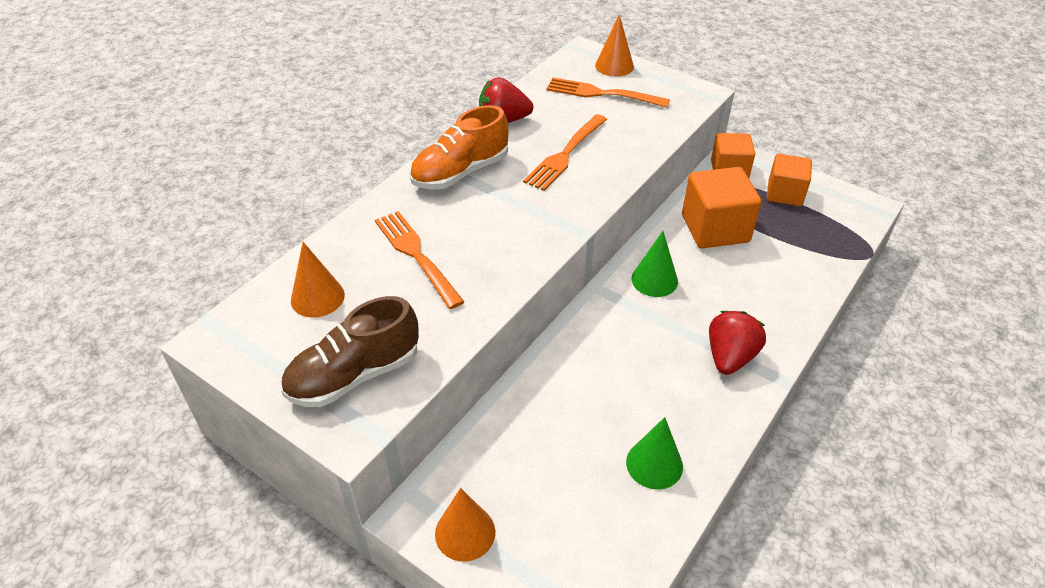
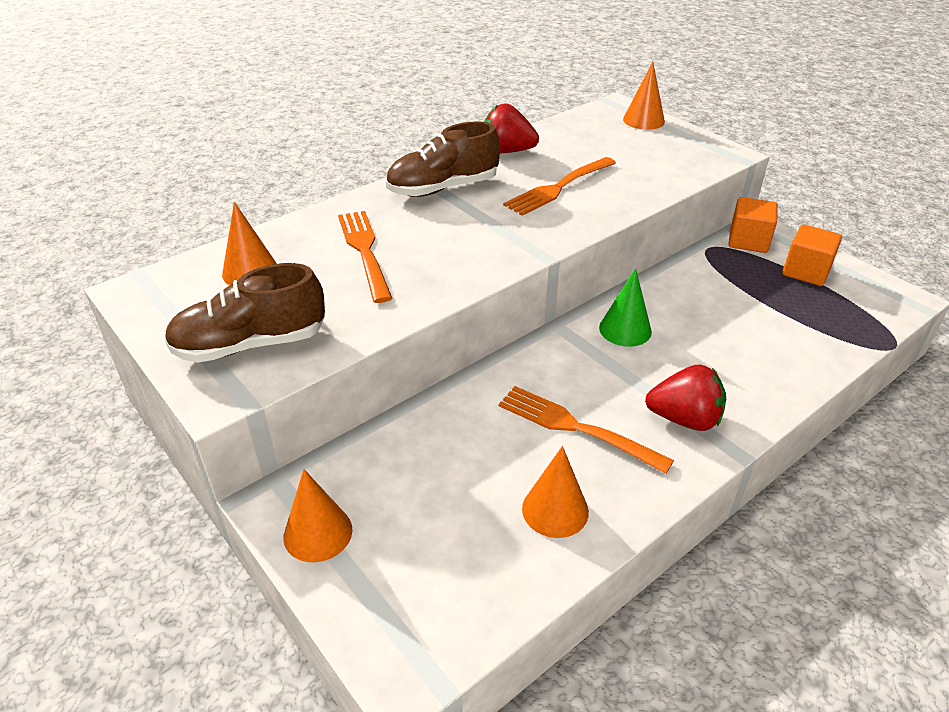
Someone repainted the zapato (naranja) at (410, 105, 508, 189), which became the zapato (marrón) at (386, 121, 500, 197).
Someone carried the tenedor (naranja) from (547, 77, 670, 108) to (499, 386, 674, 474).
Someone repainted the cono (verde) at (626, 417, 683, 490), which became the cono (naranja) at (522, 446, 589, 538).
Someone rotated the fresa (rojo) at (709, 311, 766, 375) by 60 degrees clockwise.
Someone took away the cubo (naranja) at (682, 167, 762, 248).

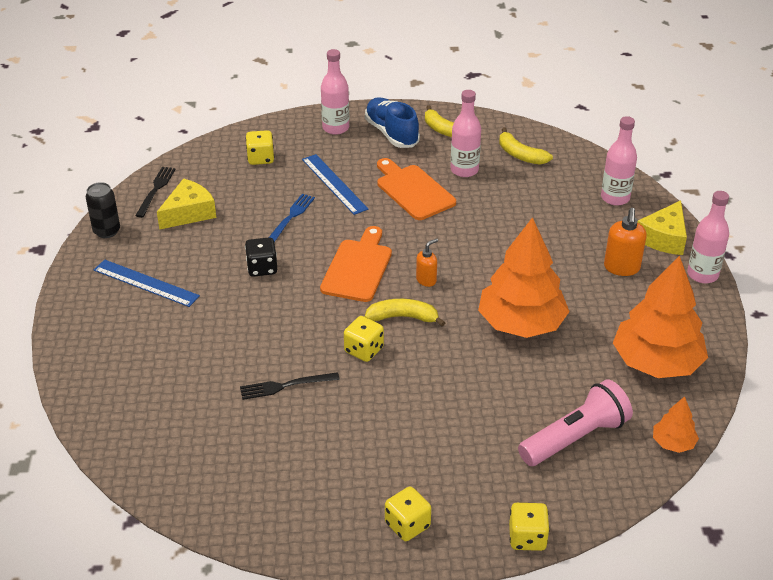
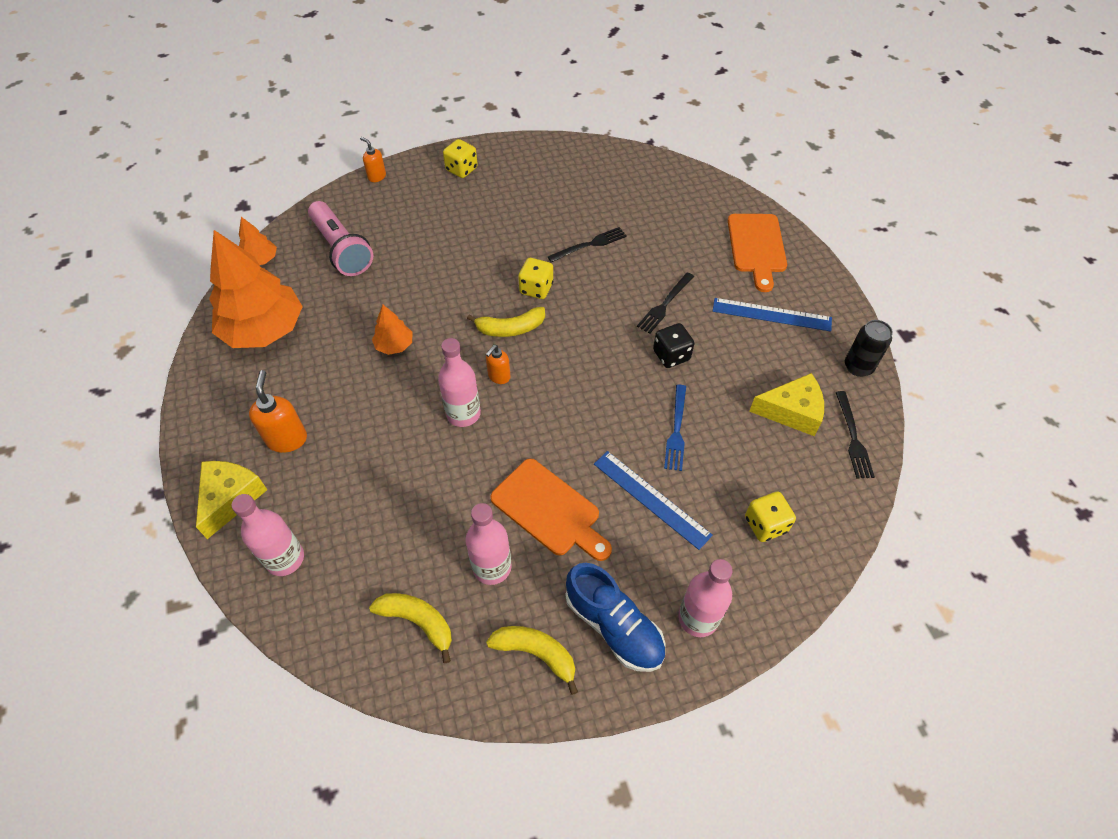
Someone rotated the lámpara de mano (rosa) at (518, 379, 633, 466) by 75 degrees counterclockwise.
Someone swapped the dado (amarillo) at (509, 503, 550, 551) for the dispensador de jabón (naranja) at (360, 137, 386, 182).
Someone scaled the árbol (naranja) at (478, 217, 570, 338) by 0.46.
Someone carried the botella (rosa) from (687, 191, 729, 283) to (438, 338, 481, 427).
Someone put down the tenedor (negro) at (637, 273, 694, 334).
Someone carried the tabla de cortar (naranja) from (320, 226, 392, 302) to (728, 214, 787, 292).
Someone rotated the queso (amarillo) at (157, 178, 216, 230) by 120 degrees counterclockwise.

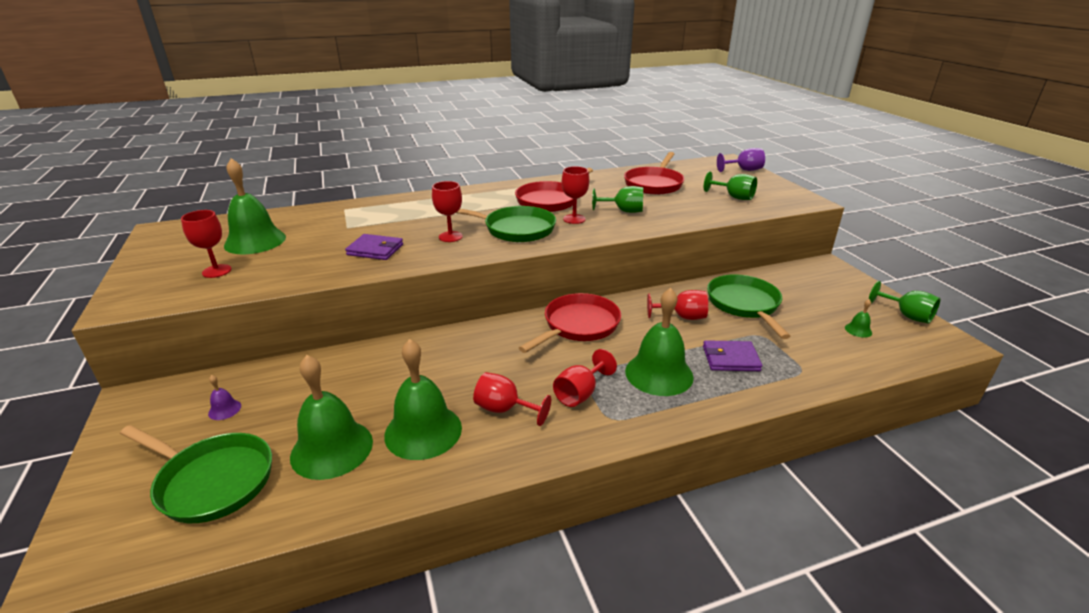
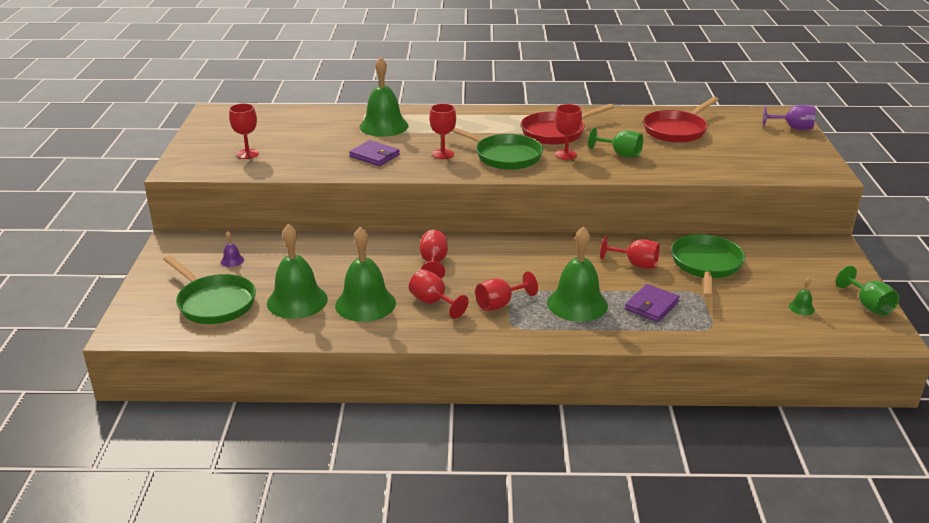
Someone carried the campana (verde) from (224, 158, 286, 254) to (360, 57, 409, 137).
Someone put down the copa (rojo) at (419, 230, 448, 279).
Someone rotated the cartera (morado) at (703, 340, 762, 371) by 75 degrees counterclockwise.
Someone took away the sartén (rojo) at (519, 293, 621, 353).
Someone took away the copa (verde) at (704, 171, 757, 200).

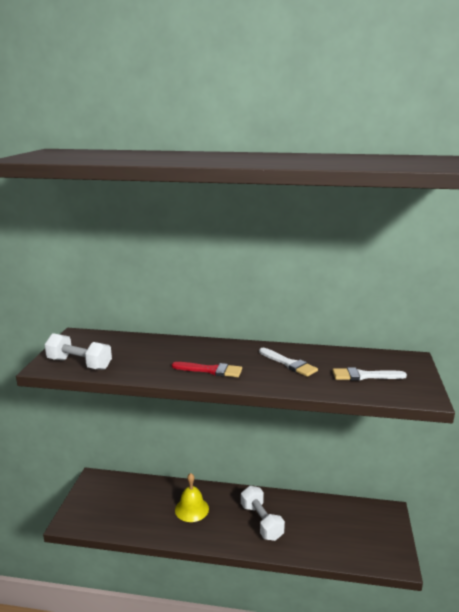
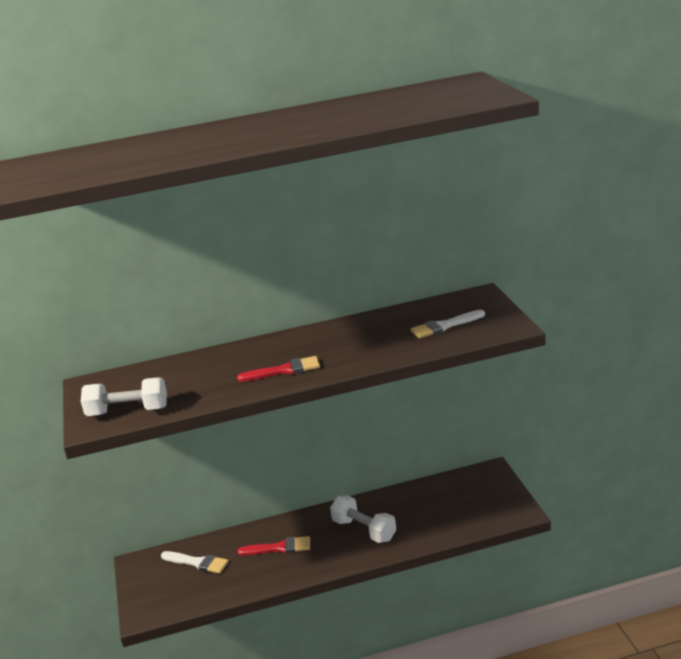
Someone carried the pincel (blanco) from (259, 348, 318, 377) to (161, 551, 229, 574).
Someone swapped the campana (amarillo) at (175, 473, 209, 522) for the pincel (rojo) at (237, 536, 310, 555).

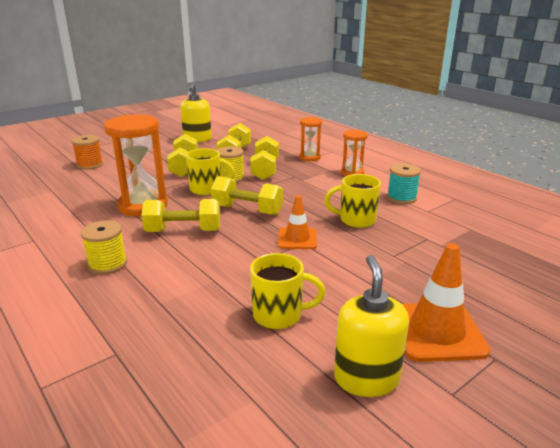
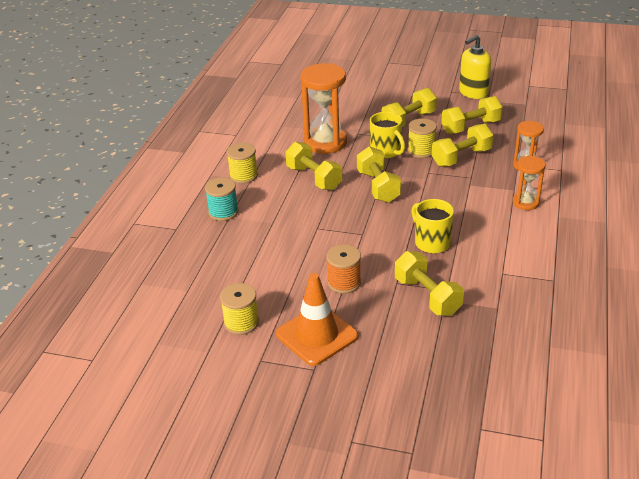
Someone carried the carrete (turquesa) from (387, 163, 421, 204) to (205, 177, 239, 221).
Someone swapped the dispensador de jabón (amarillo) at (334, 255, 409, 397) for the carrete (amarillo) at (220, 283, 259, 335).
Someone carried the carrete (naranja) from (71, 135, 103, 170) to (326, 244, 361, 294).
Someone put down the mancuerna (amarillo) at (395, 251, 464, 316).
Someone took away the taza (amarillo) at (250, 253, 325, 329).
Someone took away the cono de tráfico (naranja) at (278, 195, 317, 249).

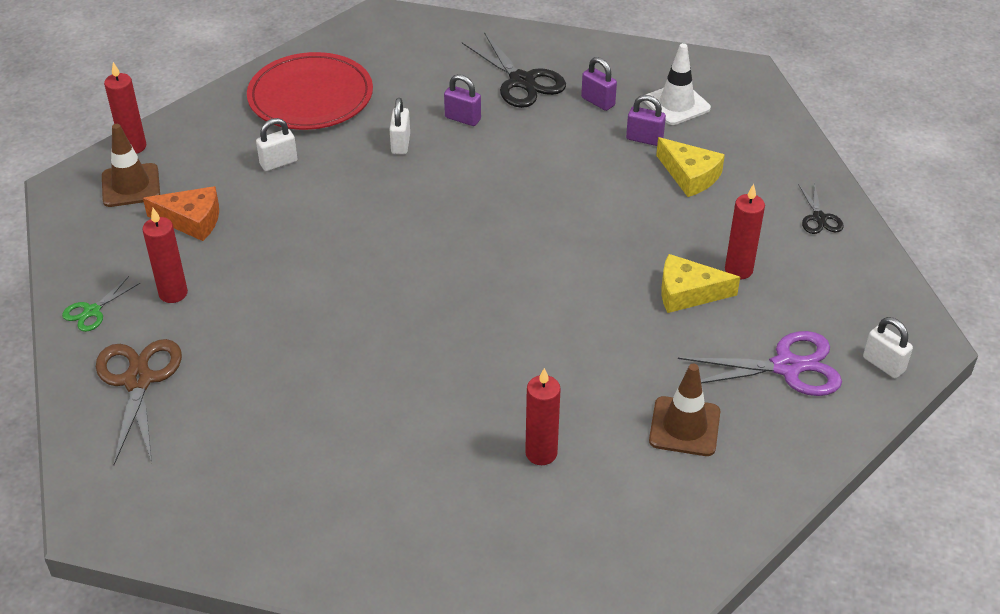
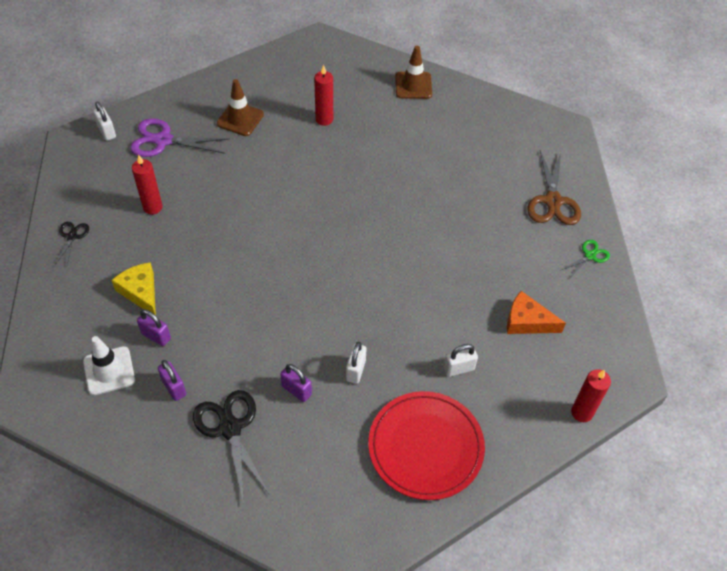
Someone carried the cono de tráfico (marrón) from (102, 124, 160, 207) to (395, 46, 432, 99).
Someone took away the vela (rojo) at (142, 208, 188, 303).
Someone took away the queso (amarillo) at (661, 254, 740, 313).

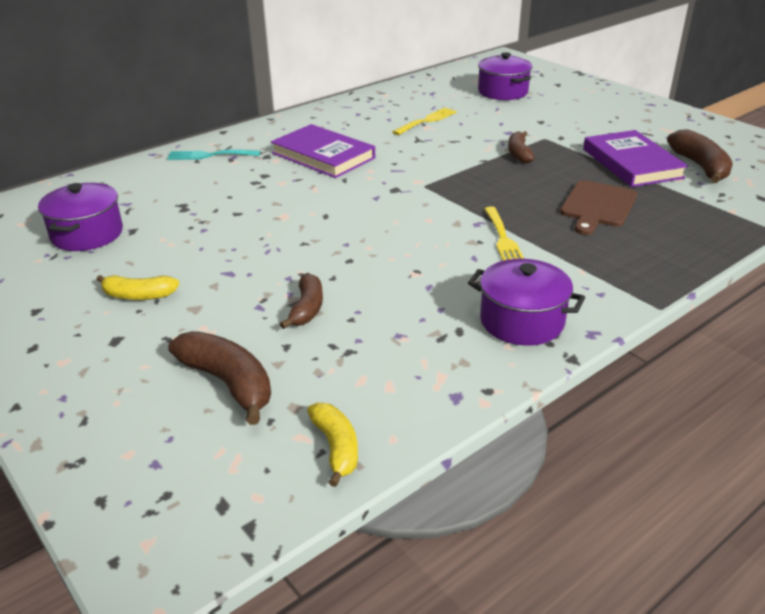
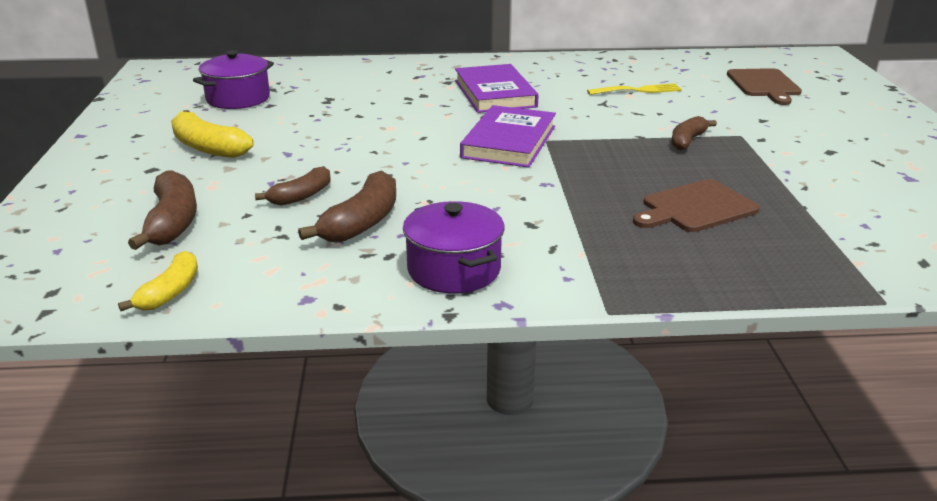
Someone scaled the plátano (amarillo) at (97, 275, 179, 300) by 1.54.
Someone carried the plátano (marrón) from (667, 129, 733, 183) to (298, 170, 396, 242).
Someone carried the libro (morado) from (583, 130, 688, 187) to (460, 105, 556, 168).
Someone swapped the olla (morado) at (478, 52, 532, 100) for the tabla de cortar (marrón) at (727, 68, 802, 105).
Someone took away the tenedor (turquesa) at (167, 149, 260, 160).
Someone took away the tenedor (amarillo) at (484, 207, 524, 261).

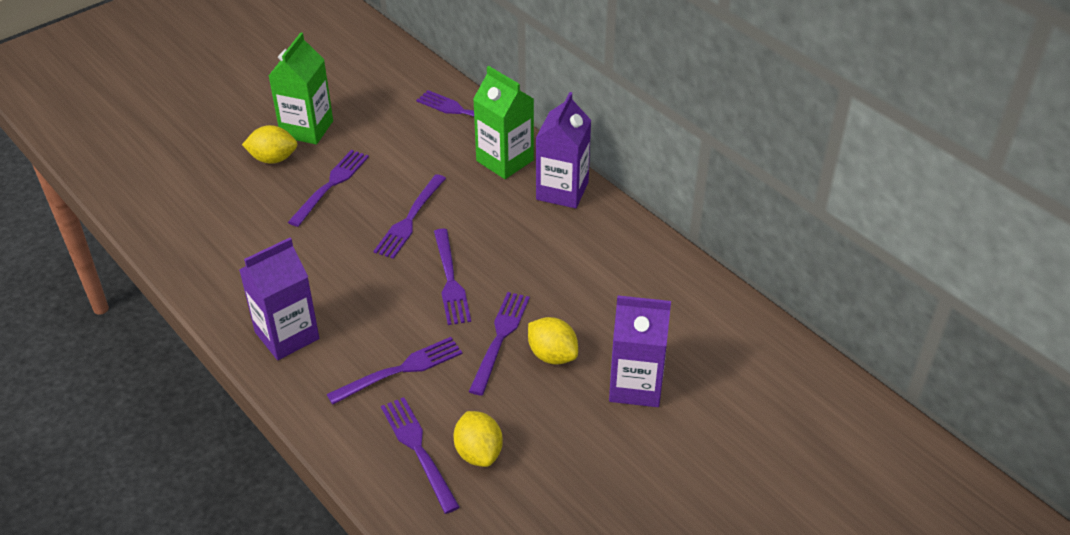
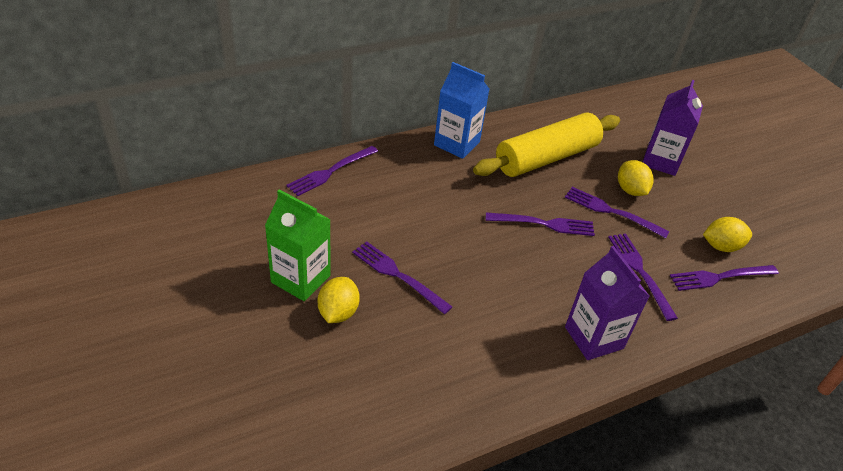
Someone repainted the cartón de leche (morado) at (536, 92, 591, 208), which became the cartón de leche (azul) at (434, 62, 489, 159).
Someone put down the rodillo (amarillo) at (473, 112, 620, 177).
Someone rotated the limón (amarillo) at (528, 317, 578, 364) by 75 degrees counterclockwise.
Someone took away the tenedor (morado) at (374, 174, 446, 259).
Someone took away the cartón de leche (verde) at (473, 66, 534, 179).

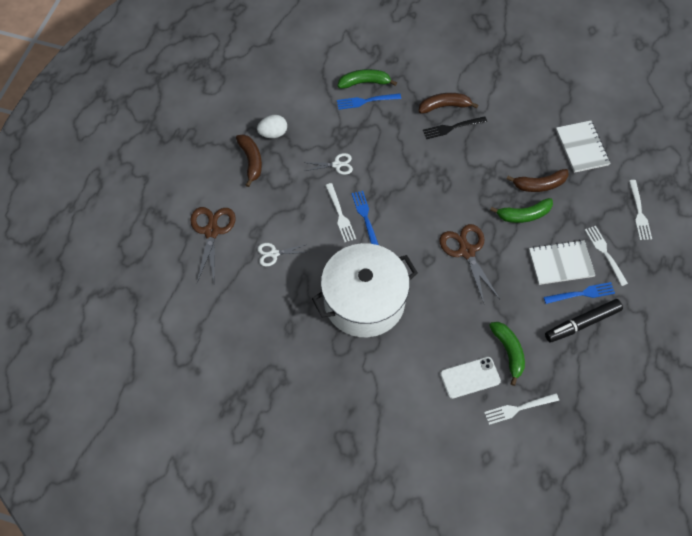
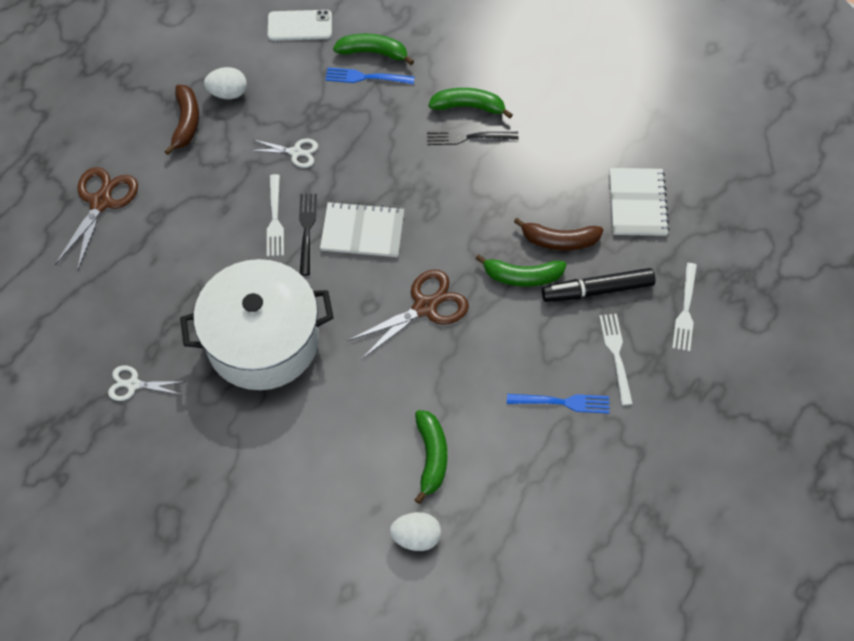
Someone carried the tijeras (blanco) from (257, 243, 308, 266) to (108, 365, 182, 401).
Someone carried the móvil (blanco) from (440, 357, 501, 399) to (268, 10, 332, 41).
Someone repainted the tenedor (azul) at (352, 191, 379, 245), which became the tenedor (negro) at (299, 194, 317, 276).
Someone carried the cuaderno (blanco) from (529, 240, 595, 285) to (320, 201, 404, 257).
Someone rotated the tijeras (marrón) at (439, 224, 500, 303) by 60 degrees clockwise.
Someone swapped the tenedor (blanco) at (484, 393, 559, 425) for the huevo (blanco) at (390, 512, 441, 551).
Someone repainted the plátano (marrón) at (419, 93, 478, 113), which became the plátano (verde) at (428, 88, 513, 119).
Someone carried the rotulador (negro) from (545, 299, 623, 343) to (542, 268, 655, 302).

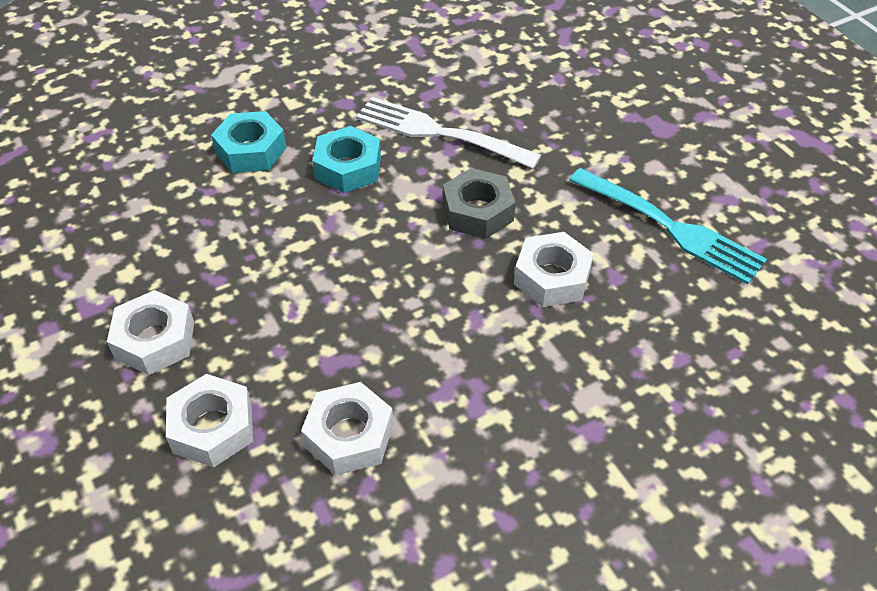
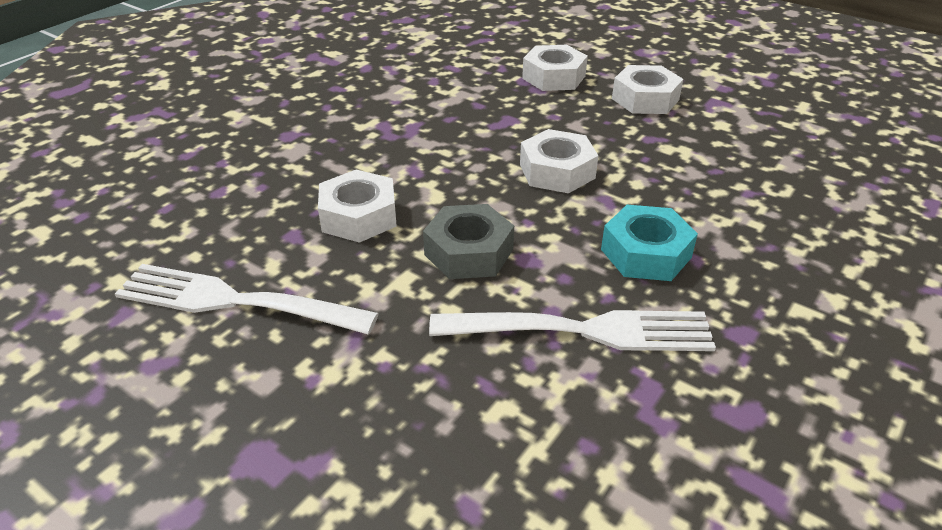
Someone repainted the tenedor (turquesa) at (569, 168, 767, 285), which became the tenedor (blanco) at (115, 264, 379, 335).
Someone carried the tuerca (blanco) from (301, 382, 394, 475) to (520, 129, 598, 193).
Someone took away the tuerca (turquesa) at (211, 111, 286, 173).

